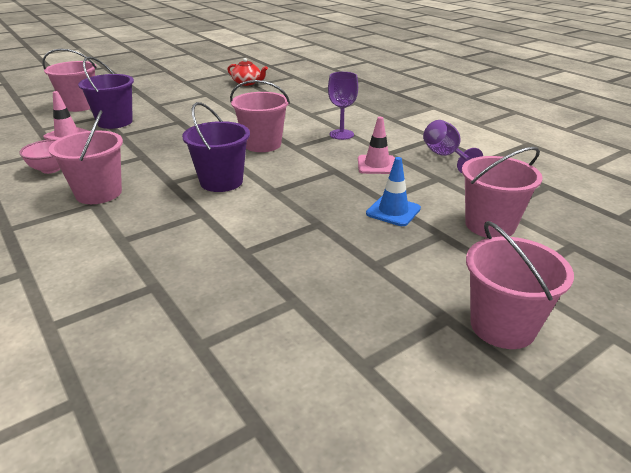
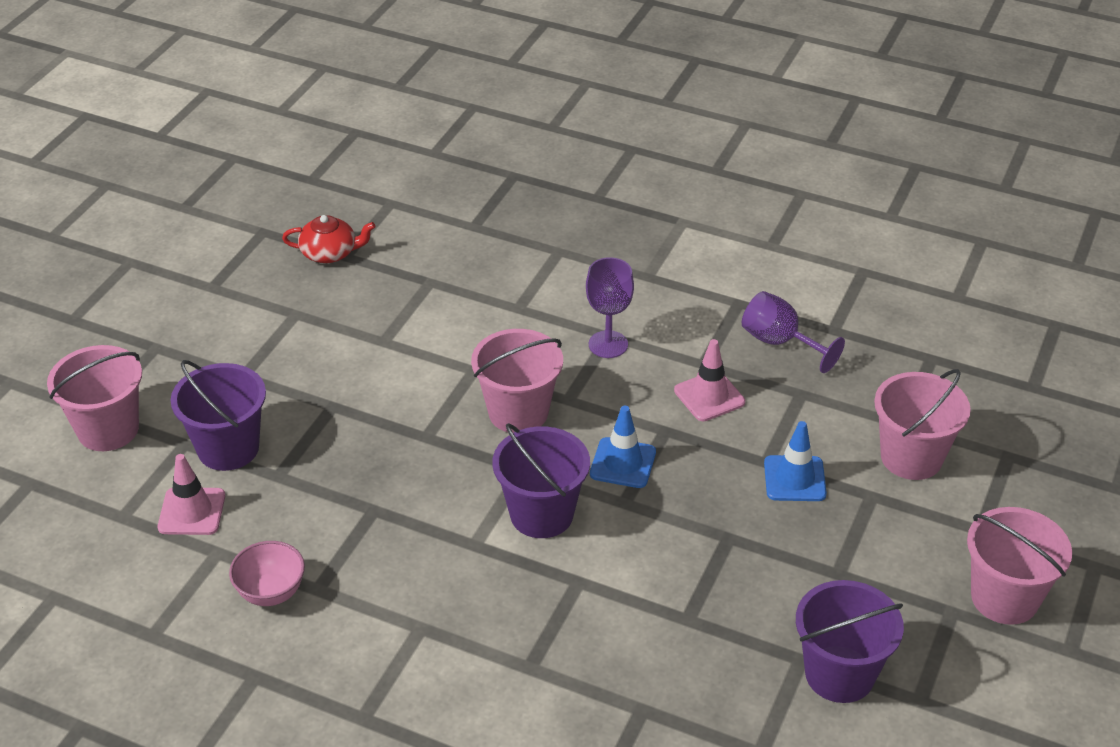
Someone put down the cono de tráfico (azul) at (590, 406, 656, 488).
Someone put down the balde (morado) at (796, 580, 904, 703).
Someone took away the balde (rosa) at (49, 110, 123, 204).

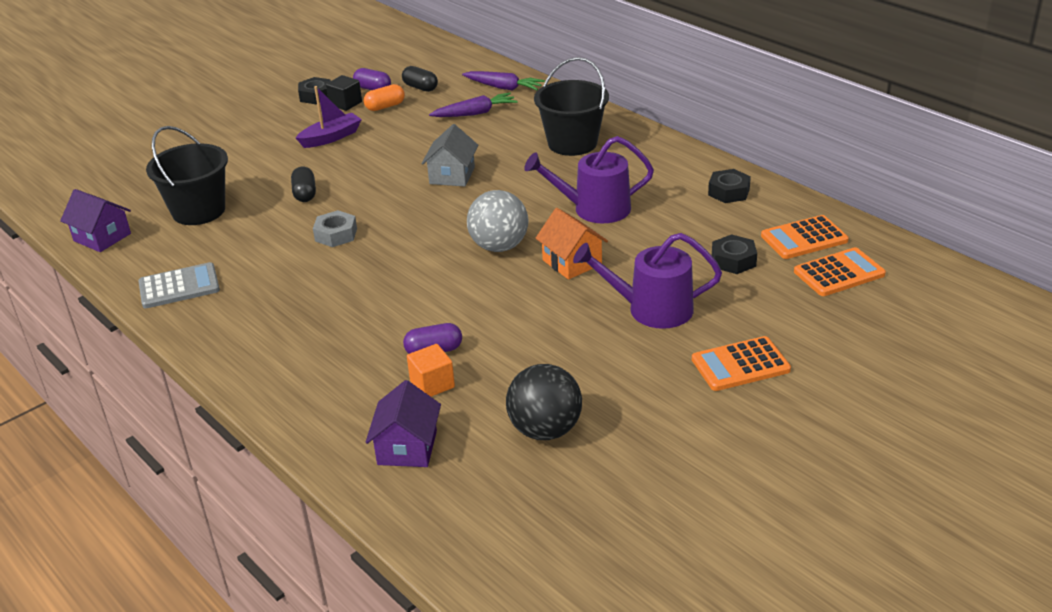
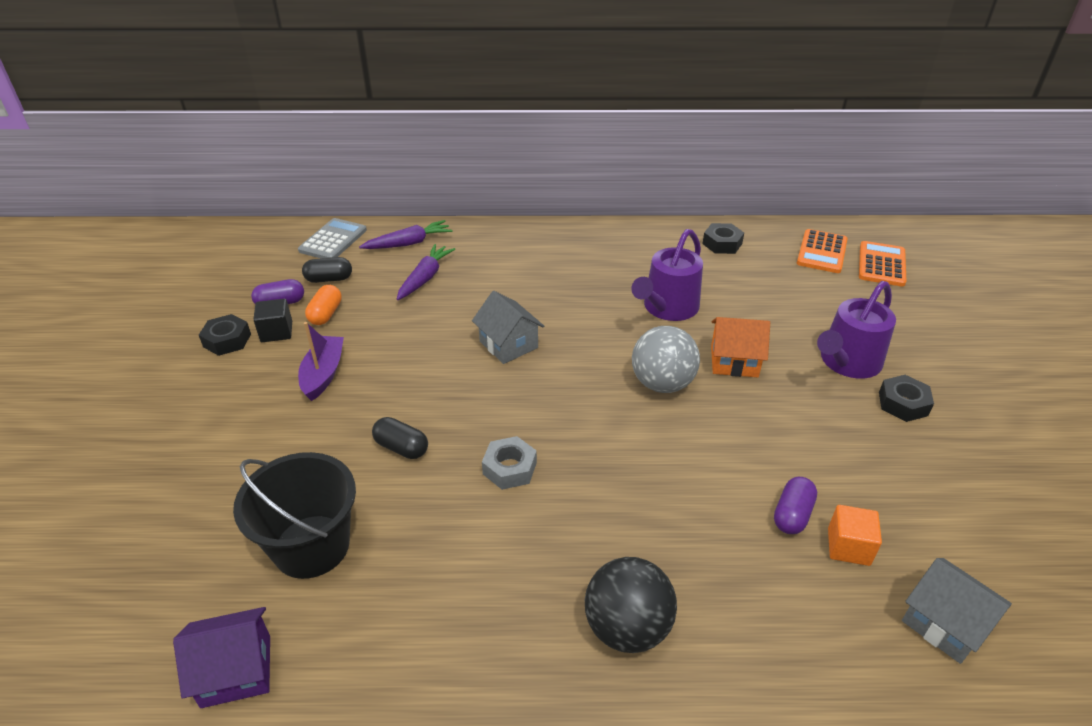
Someone carried the calculadora (gris) from (138, 262, 220, 308) to (298, 218, 367, 258).
Someone carried the pelota (negro) from (506, 364, 582, 440) to (585, 557, 677, 653).
Someone carried the tuerca (negro) from (712, 234, 757, 274) to (879, 375, 934, 422).
Someone repainted the casa (morado) at (365, 380, 441, 467), which became the casa (gris) at (902, 558, 1012, 664).
Someone took away the balde (negro) at (534, 57, 609, 156).
Someone took away the calculadora (naranja) at (692, 336, 791, 391).

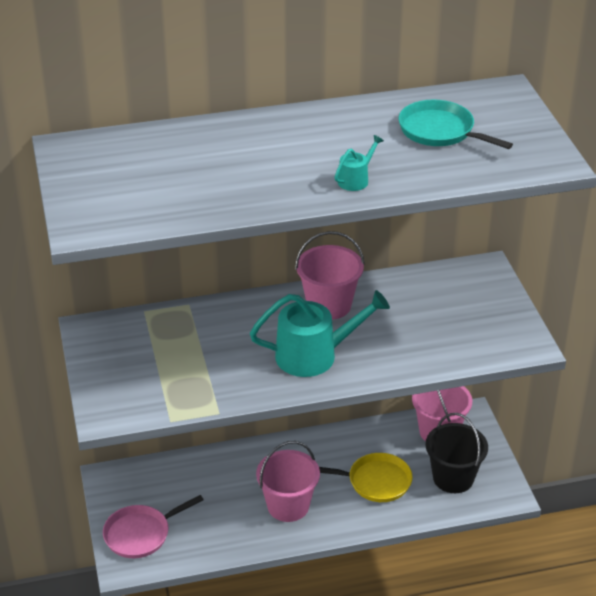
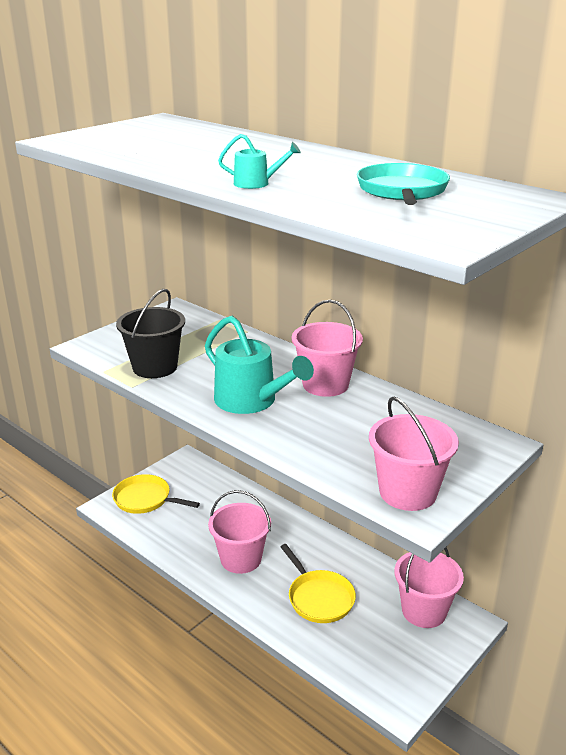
Someone repainted the sartén (rosa) at (103, 495, 203, 558), which became the sartén (amarillo) at (112, 474, 200, 514).
Someone carried the balde (negro) from (426, 413, 488, 493) to (116, 289, 185, 378).
Someone put down the balde (rosa) at (369, 396, 459, 511).

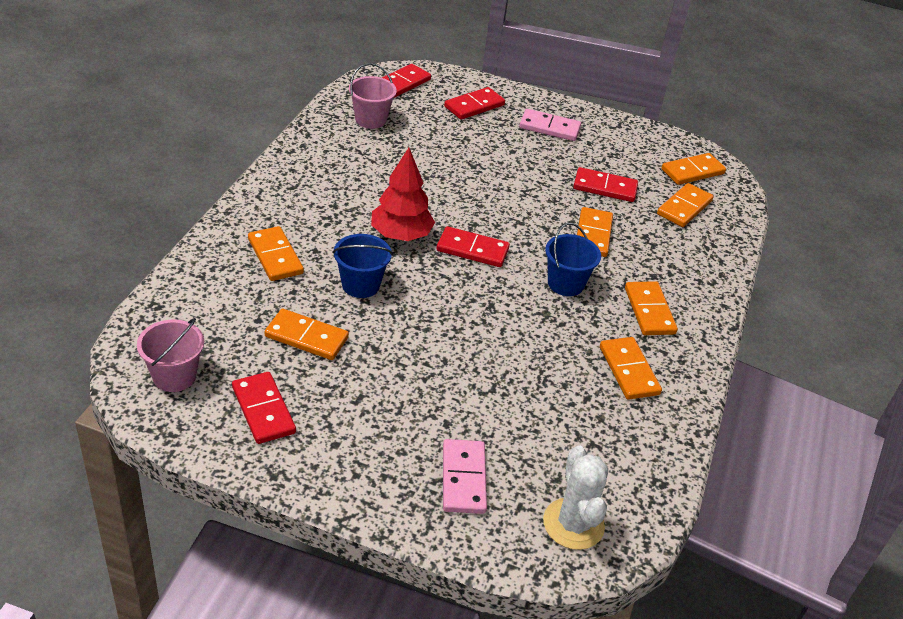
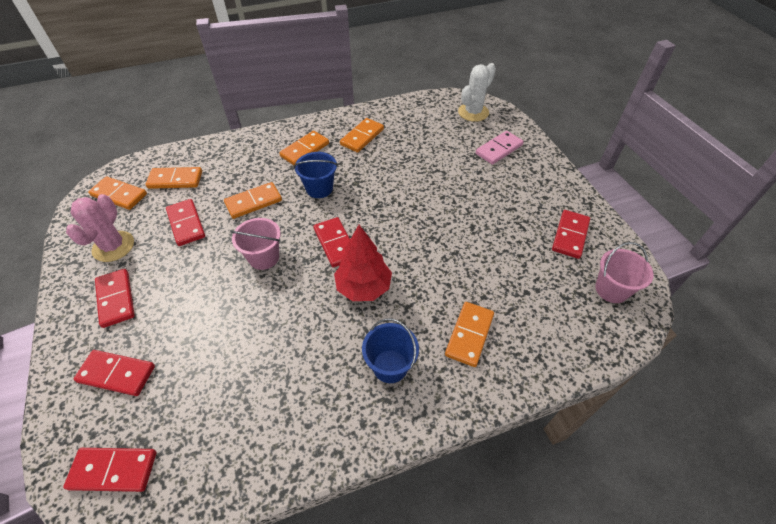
Someone put down the cactus (rosa) at (66, 194, 134, 262).
Someone repainted the ficha de dominó (rosa) at (519, 109, 581, 141), which became the ficha de dominó (rojo) at (95, 269, 135, 328).
Someone carried the balde (rosa) from (349, 63, 397, 129) to (230, 218, 281, 270).
Someone carried the balde (azul) from (332, 234, 393, 298) to (362, 318, 419, 383).
Someone took away the ficha de dominó (naranja) at (265, 309, 349, 360).

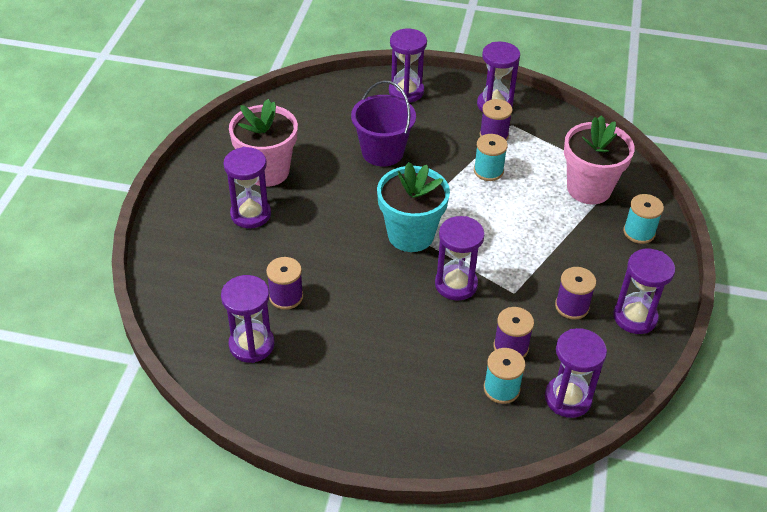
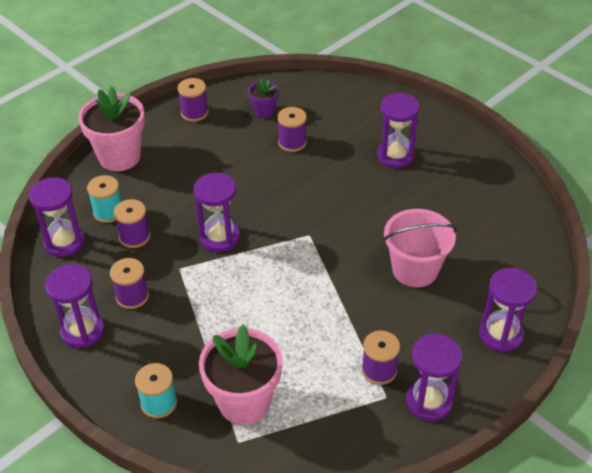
Someone carried the maceta (rosa) from (229, 99, 298, 187) to (78, 86, 145, 171).
Someone put down the carrete (morado) at (178, 78, 208, 122).
Someone swapped the reloj de arena (morado) at (221, 275, 275, 363) for the maceta (morado) at (248, 78, 279, 118).
Someone repainted the balde (morado) at (351, 80, 416, 166), which became the balde (rosa) at (383, 209, 457, 287).
Someone took away the maceta (turquesa) at (377, 162, 450, 252).
Someone took away the carrete (turquesa) at (474, 134, 508, 181).

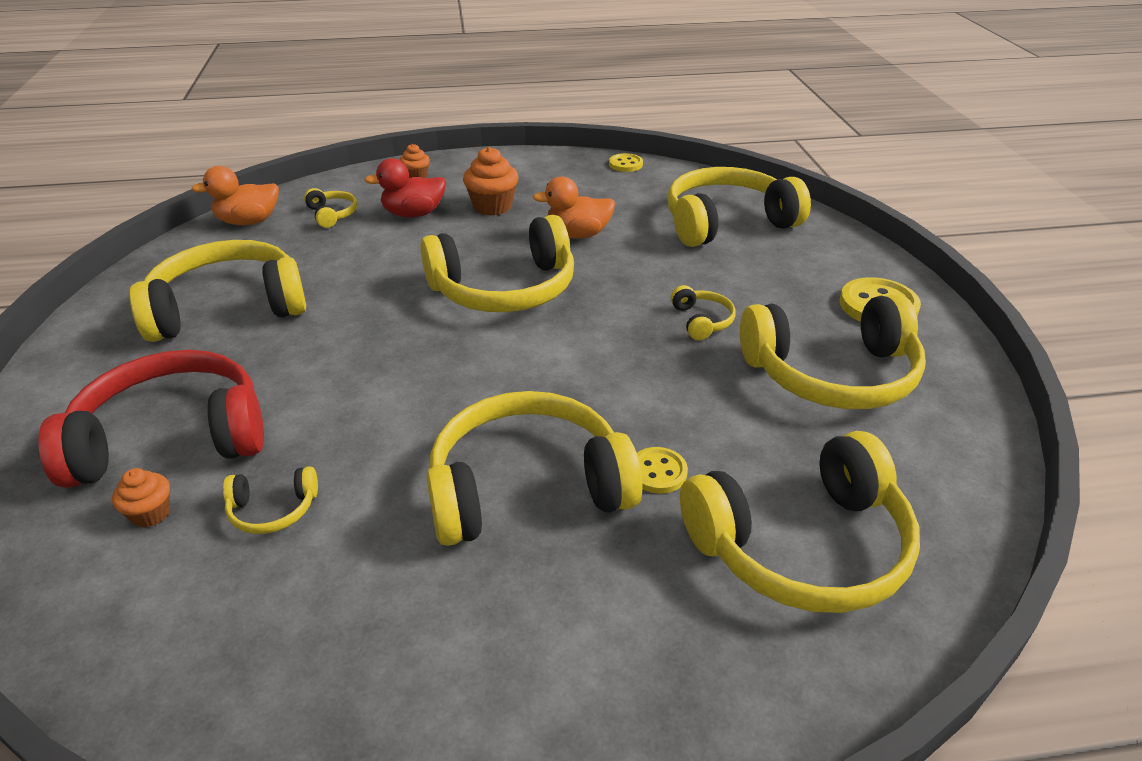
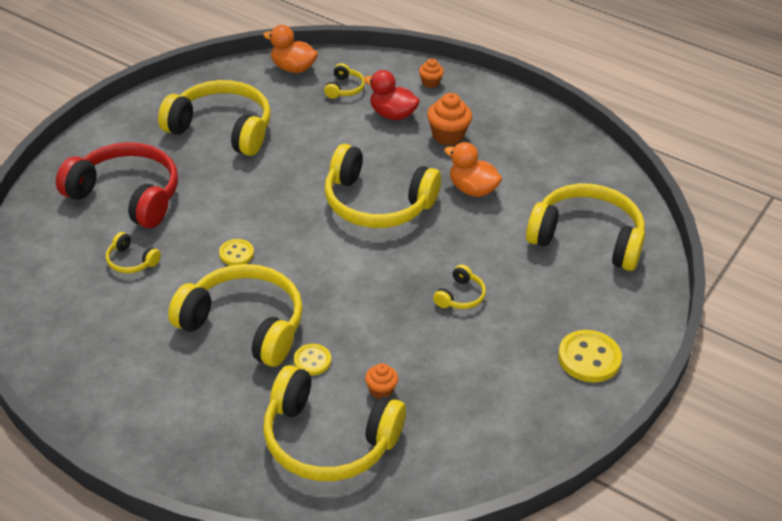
Someone carried the botón (amarillo) from (609, 153, 643, 172) to (219, 239, 254, 265).
Someone carried the magdalena (naranja) from (112, 468, 170, 528) to (365, 363, 398, 399).
Someone took away the auriculares (amarillo) at (740, 294, 926, 409).

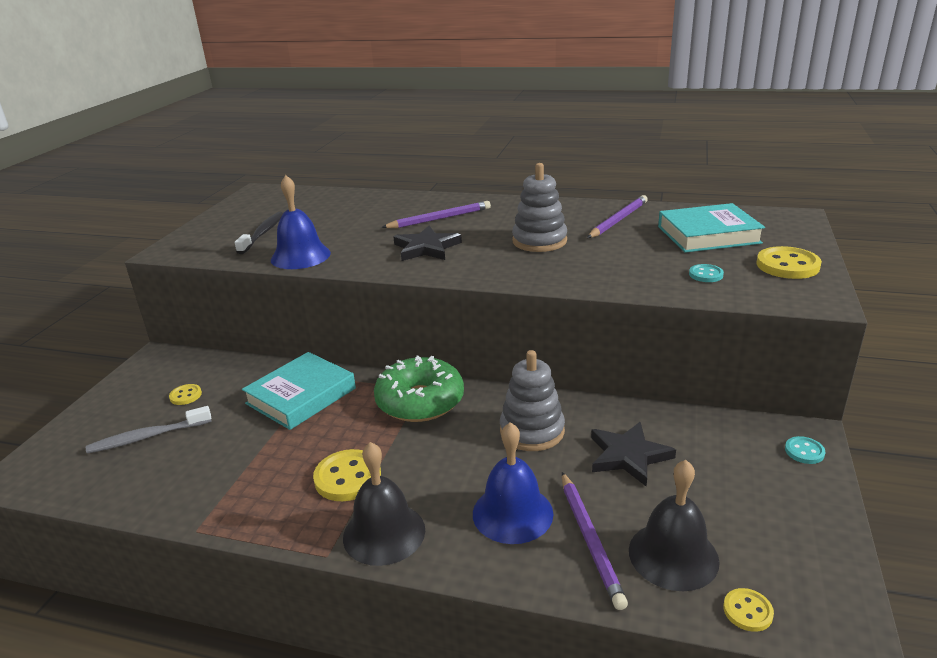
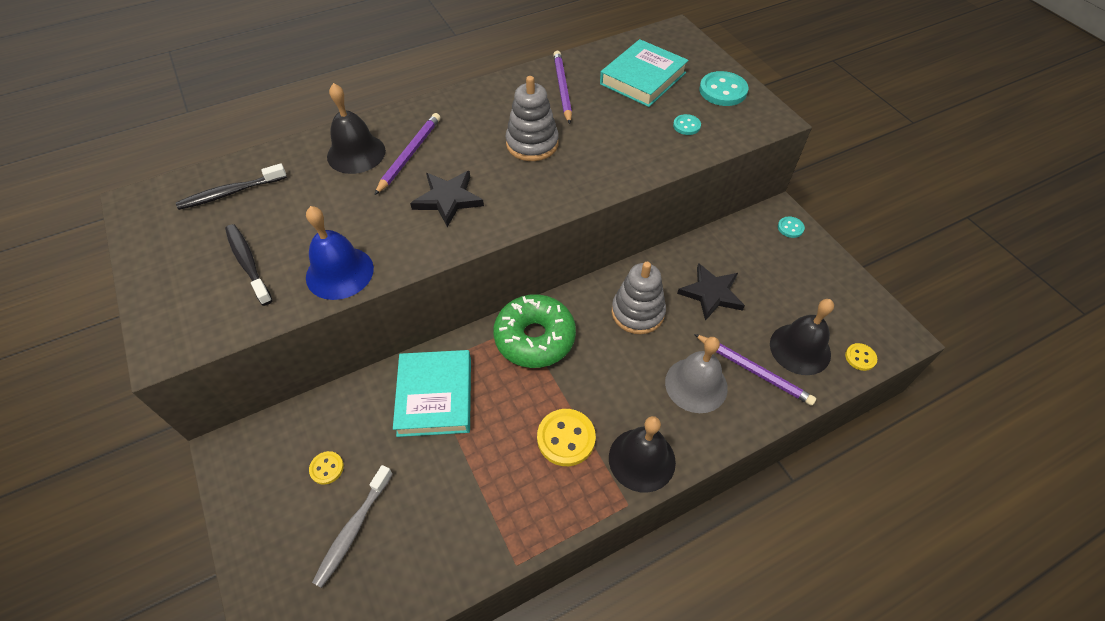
Someone put down the cepillo de dientes (negro) at (176, 163, 287, 210).
Someone put down the campana (negro) at (327, 83, 386, 174).
Someone repainted the campana (azul) at (473, 422, 553, 544), which became the campana (gris) at (665, 337, 728, 413).
Someone repainted the botón (amarillo) at (756, 246, 822, 279), which became the botón (turquesa) at (699, 71, 748, 106).

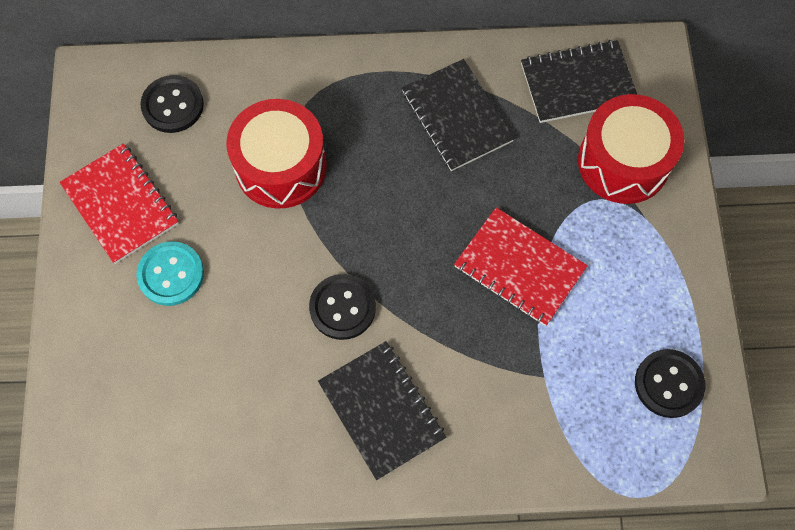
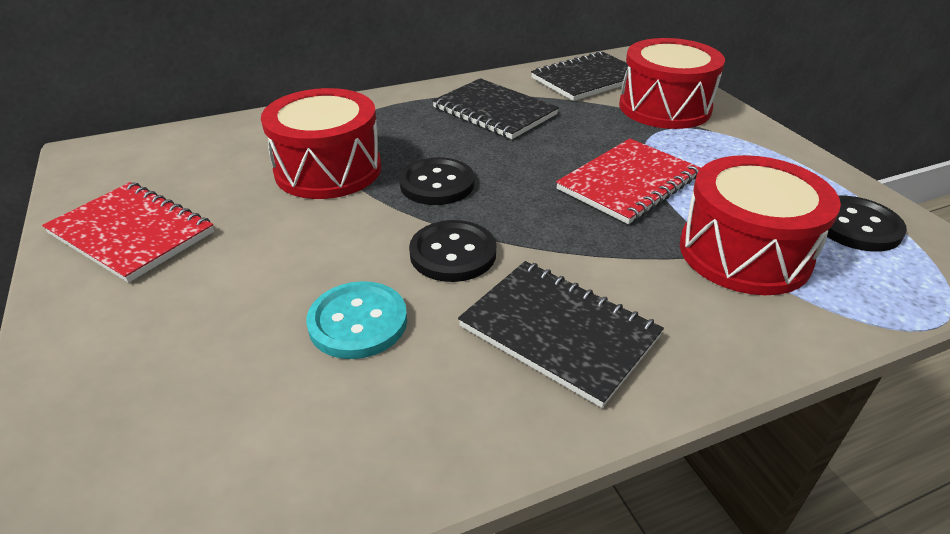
Someone carried the botón (turquesa) from (136, 241, 204, 306) to (306, 281, 407, 359).
Someone carried the botón (negro) from (141, 75, 204, 133) to (399, 157, 475, 205).
Someone rotated the cuaderno (rojo) at (454, 207, 588, 326) by 60 degrees counterclockwise.
Someone put down the tambor (rojo) at (680, 155, 841, 295).

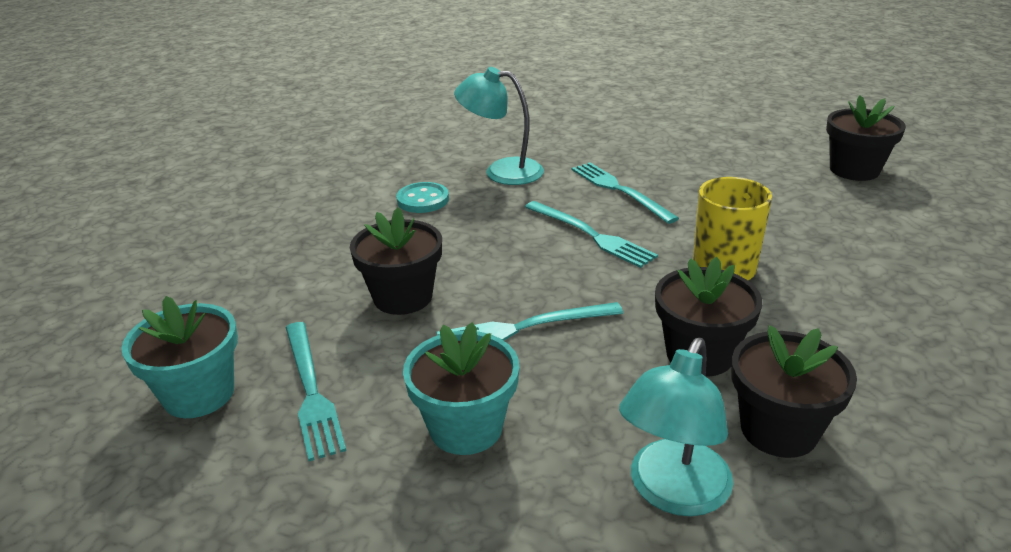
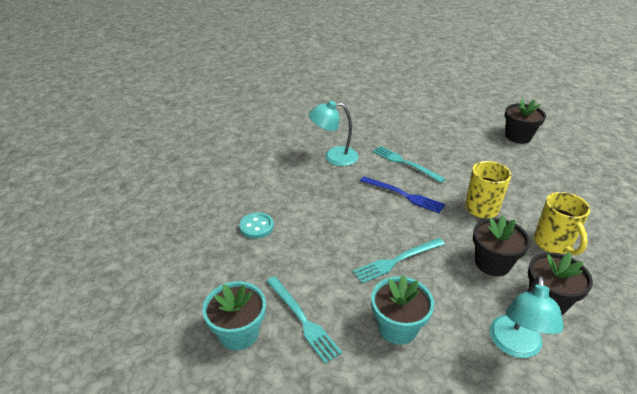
Someone carried the botón (turquesa) from (396, 182, 449, 213) to (239, 212, 274, 239).
Someone repainted the tenedor (turquesa) at (525, 201, 658, 268), which became the tenedor (azul) at (360, 176, 445, 214).
Someone put down the taza (amarillo) at (534, 192, 590, 255).
Someone took away the maceta (negro) at (350, 208, 442, 315).

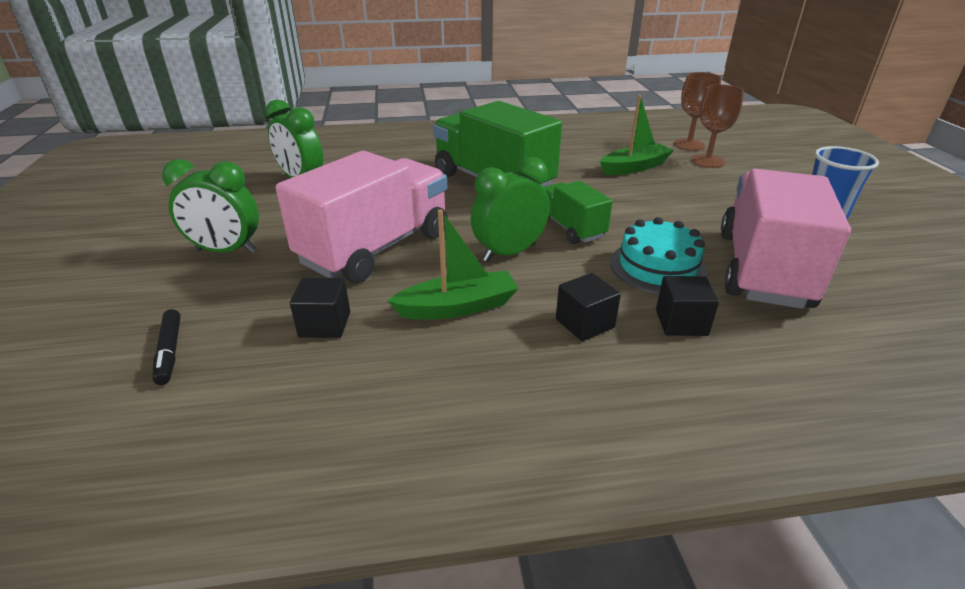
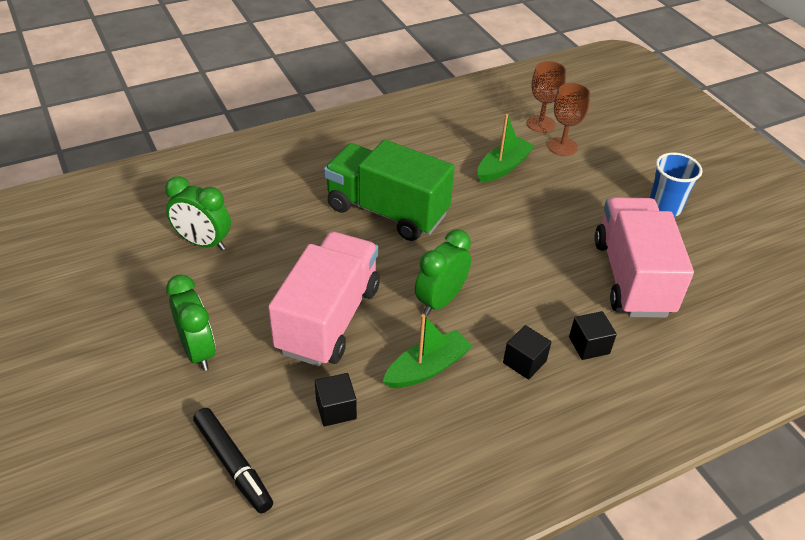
Someone rotated the despertador (verde) at (162, 159, 259, 253) by 105 degrees counterclockwise.
Someone scaled the rotulador (negro) at (153, 309, 181, 385) by 1.58.
Someone took away the camión (verde) at (544, 181, 613, 244).
Someone took away the tarta (turquesa) at (610, 217, 708, 294).

